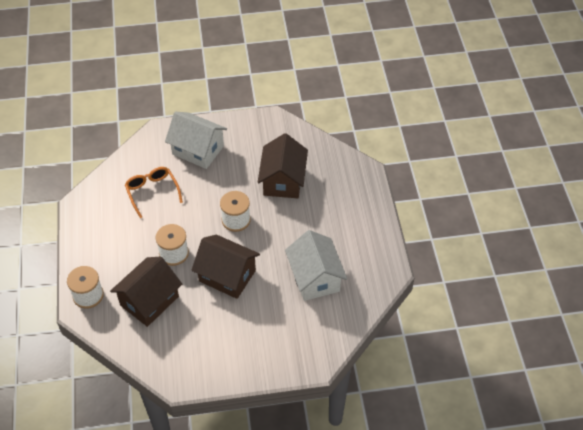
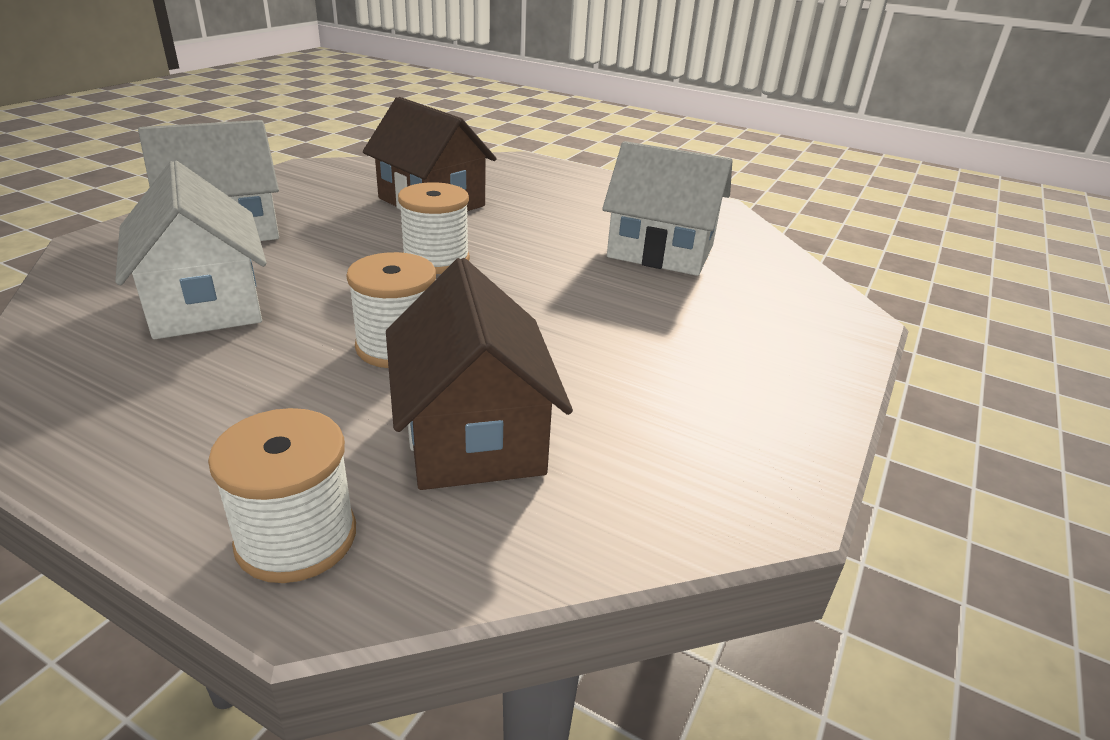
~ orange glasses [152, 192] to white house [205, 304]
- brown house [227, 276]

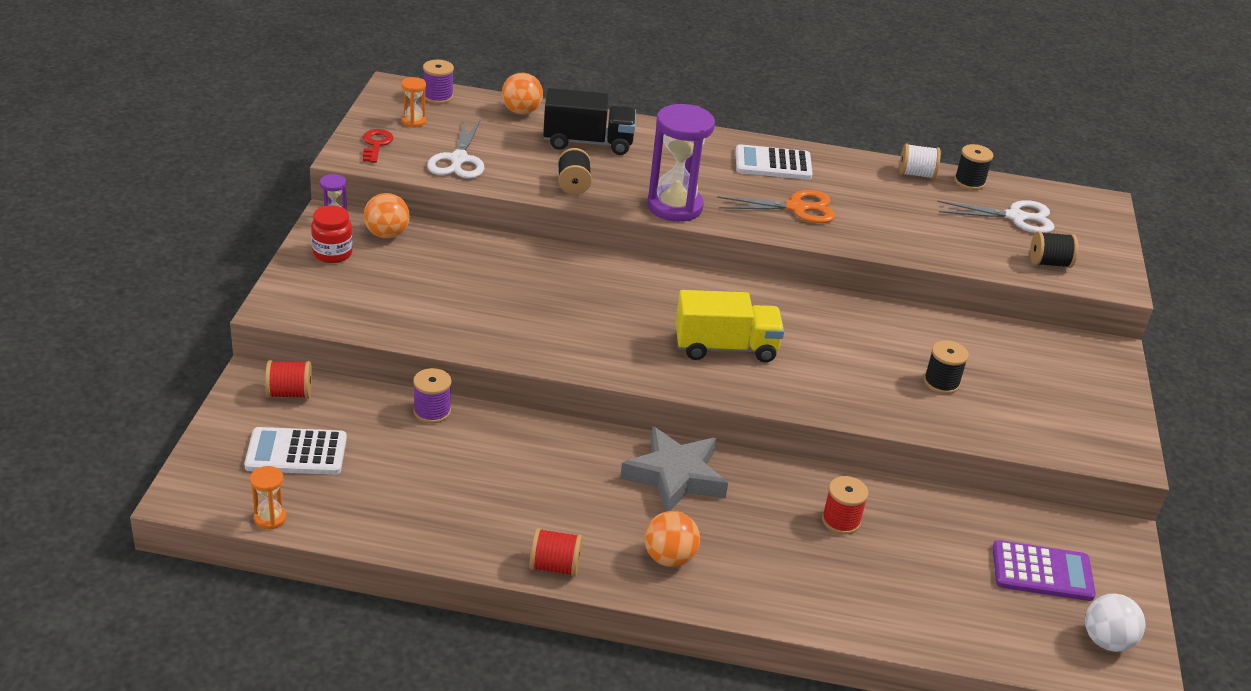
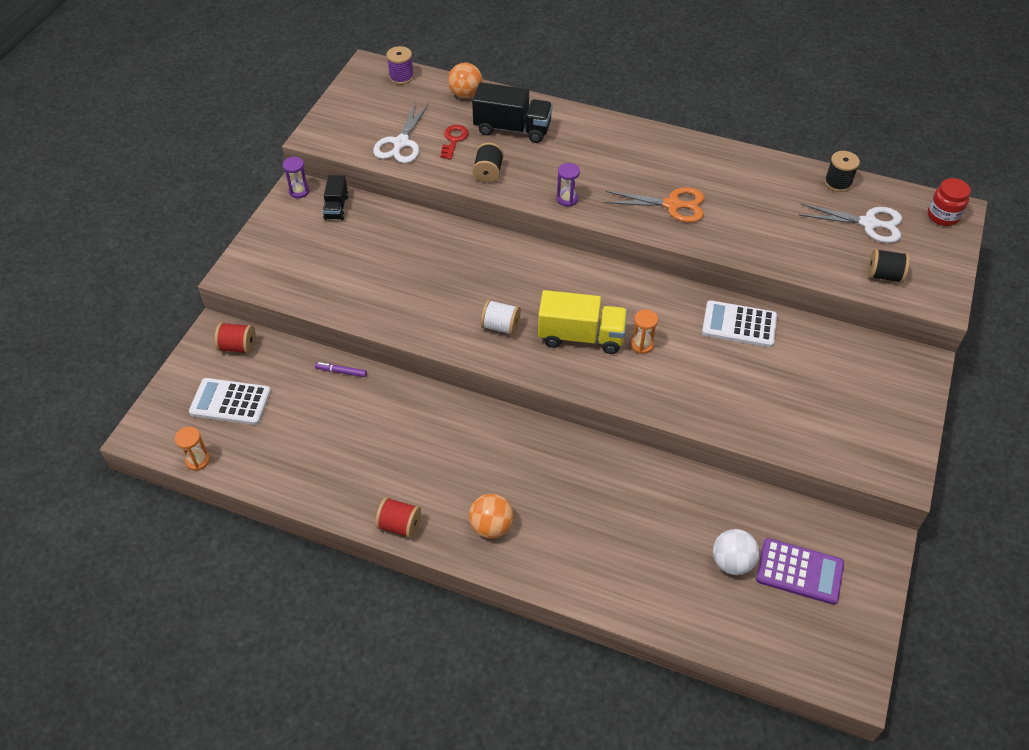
~ red jar [332, 253] to [943, 216]
~ red key [376, 144] to [454, 140]
~ orange ball [387, 234] to black truck [336, 207]
~ orange hourglass [413, 121] to [642, 345]
~ purple spool [432, 411] to purple marker [341, 372]
- grey star [675, 476]
~ purple hourglass [674, 207] = [567, 199] x0.46
~ white calculator [773, 164] to [739, 324]
- red spool [841, 521]
~ white spool [916, 174] to [500, 326]
- black spool [941, 382]
~ white ball [1106, 641] to [732, 562]

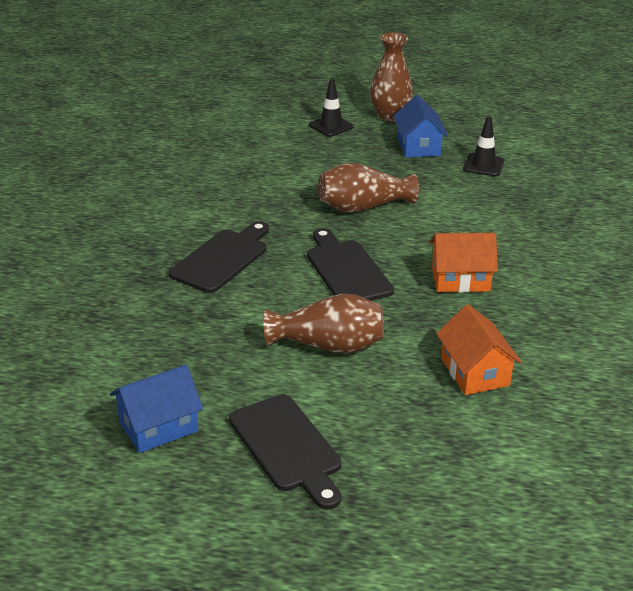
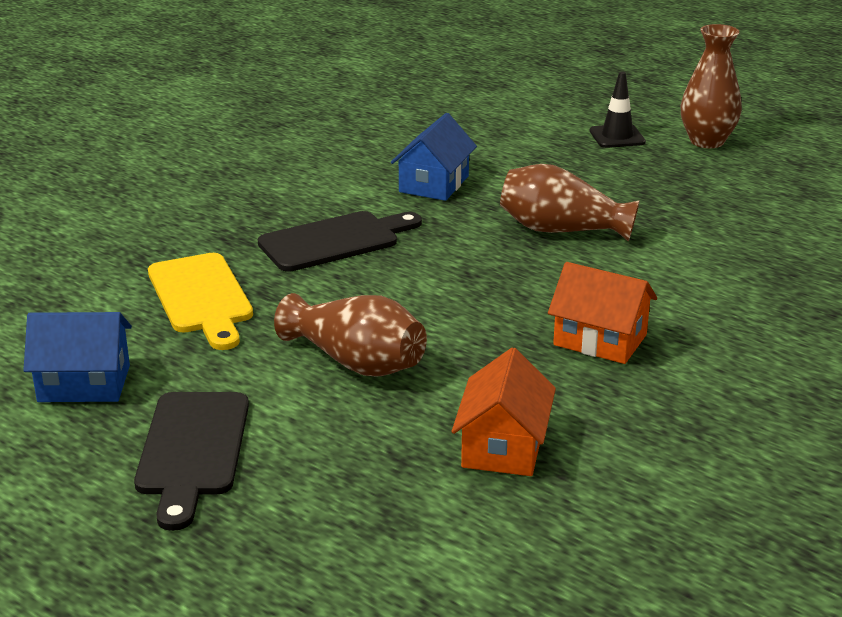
- black cutting board [346, 270]
~ blue house [418, 146] to [434, 184]
- black traffic cone [483, 165]
+ yellow cutting board [201, 297]

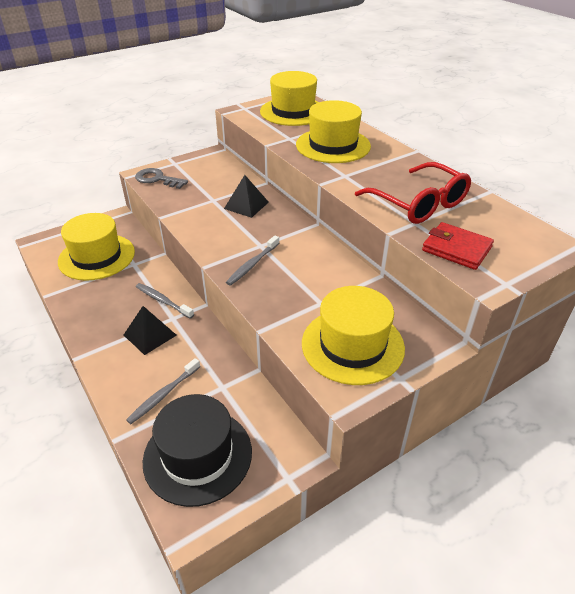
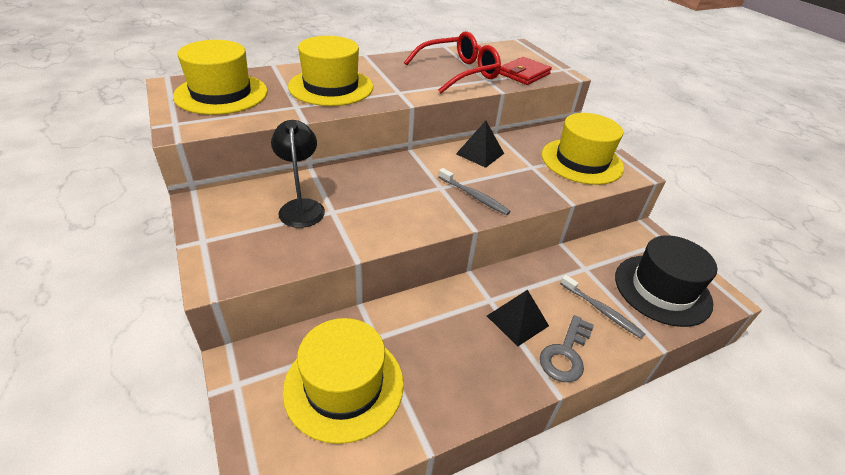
~ grey key [157, 179] to [565, 354]
- grey toothbrush [163, 301]
~ black pyramid [246, 205] to [480, 153]
+ black lamp [301, 207]

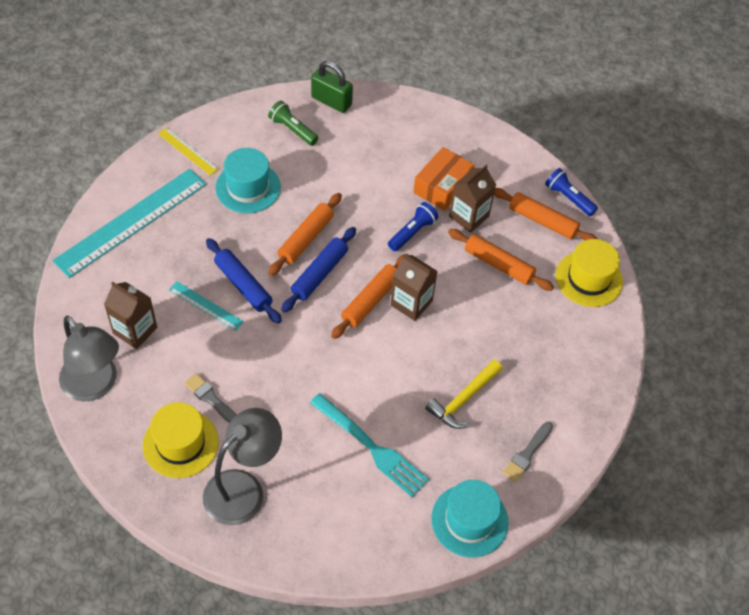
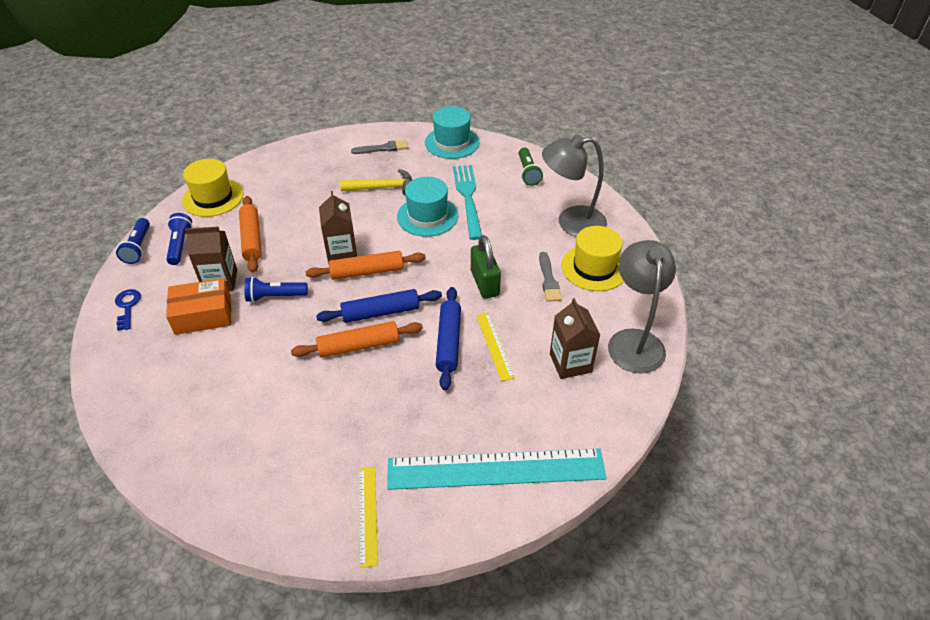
~ turquoise ruler [206, 306] to yellow ruler [494, 345]
~ turquoise hat [248, 187] to [427, 216]
~ green flashlight [292, 129] to [528, 173]
~ green padlock [331, 101] to [484, 283]
~ orange rolling pin [542, 221] to blue flashlight [180, 245]
+ blue key [127, 307]

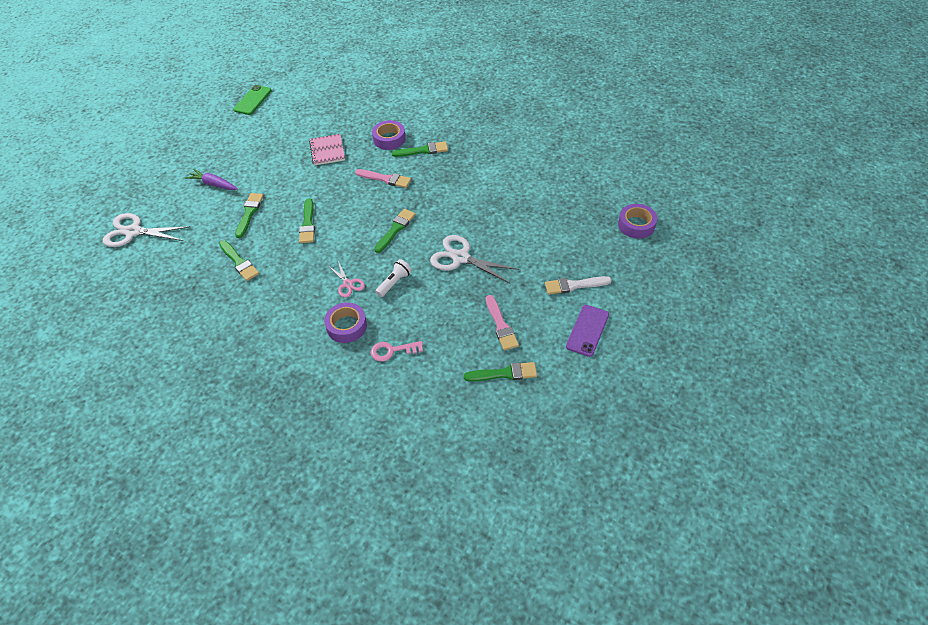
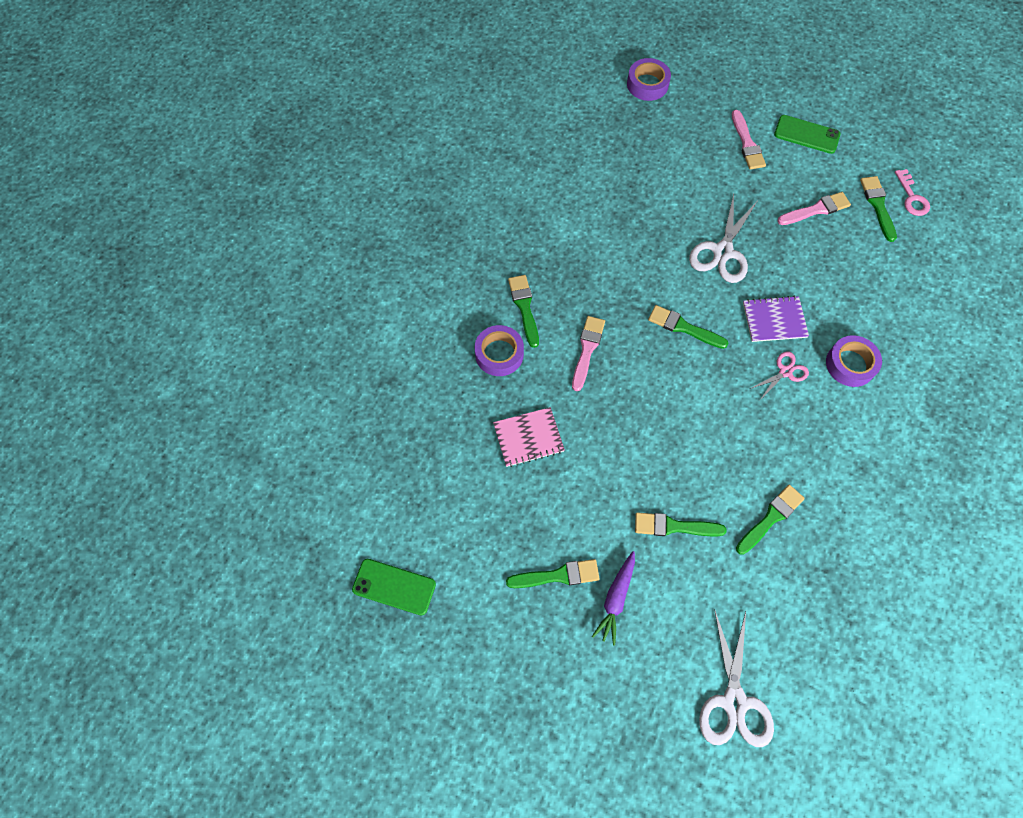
~ green brush [308, 224] to [557, 575]
~ pink key [392, 351] to [912, 197]
~ white flashlight [394, 283] to purple notebook [774, 320]
~ white brush [574, 285] to pink brush [747, 143]
~ purple phone [587, 330] to green phone [806, 134]

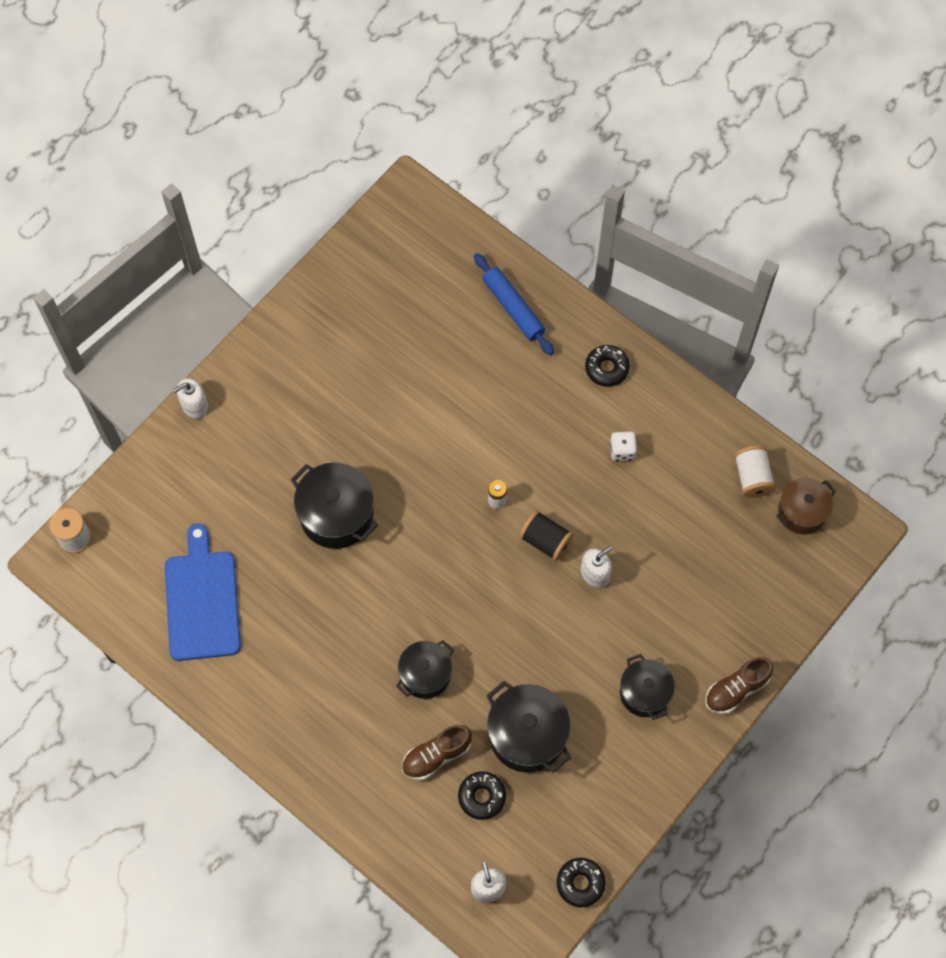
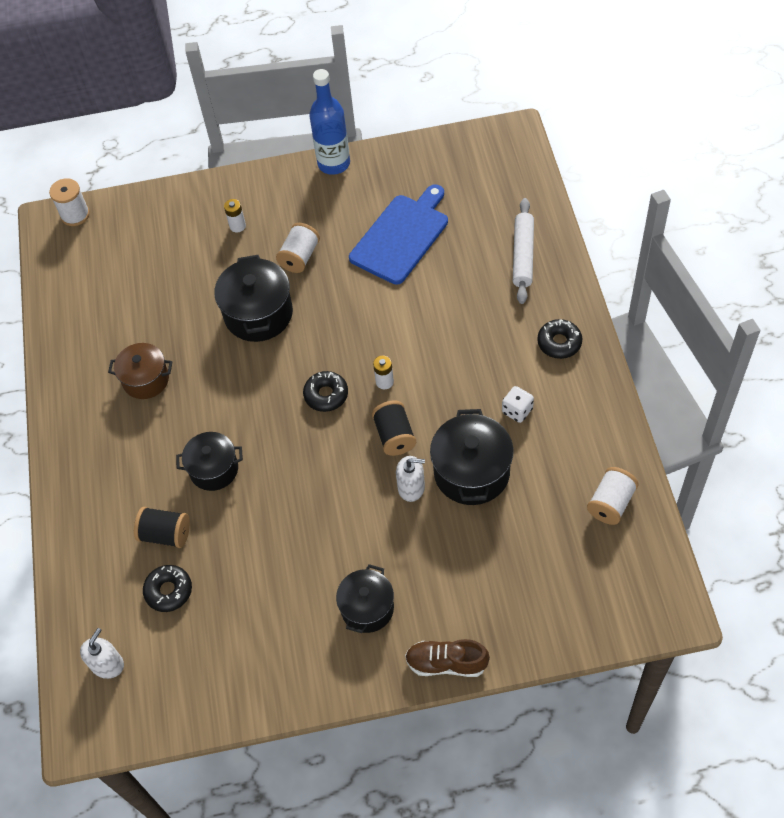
~ blue cutting board [202, 600] to [401, 236]
- white soap dispenser [194, 405]
~ brown shoe [436, 755] to black spool [165, 534]
~ blue rolling pin [513, 308] to white rolling pin [523, 255]
~ black pot [527, 735] to [471, 472]
~ black donut [580, 883] to [326, 395]
~ brown pot [802, 512] to [146, 380]
+ white battery [237, 226]
+ white spool [299, 257]
+ blue bottle [334, 163]

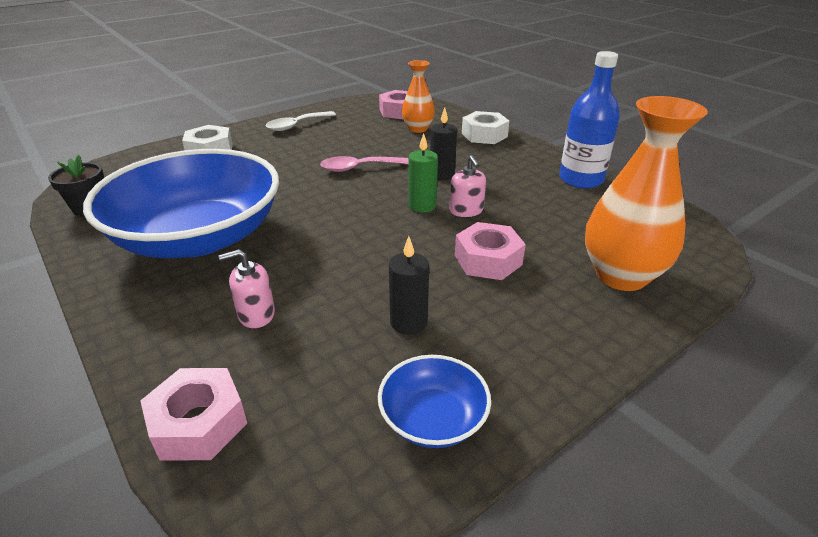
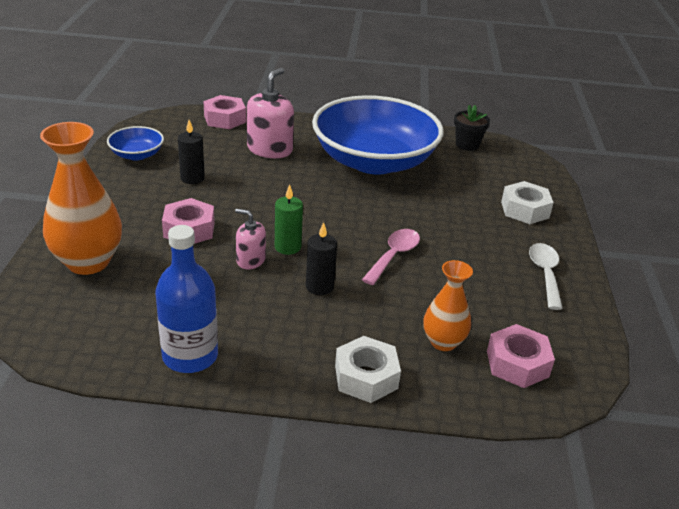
~ pink soap dispenser [256, 314] = [270, 149] x1.72

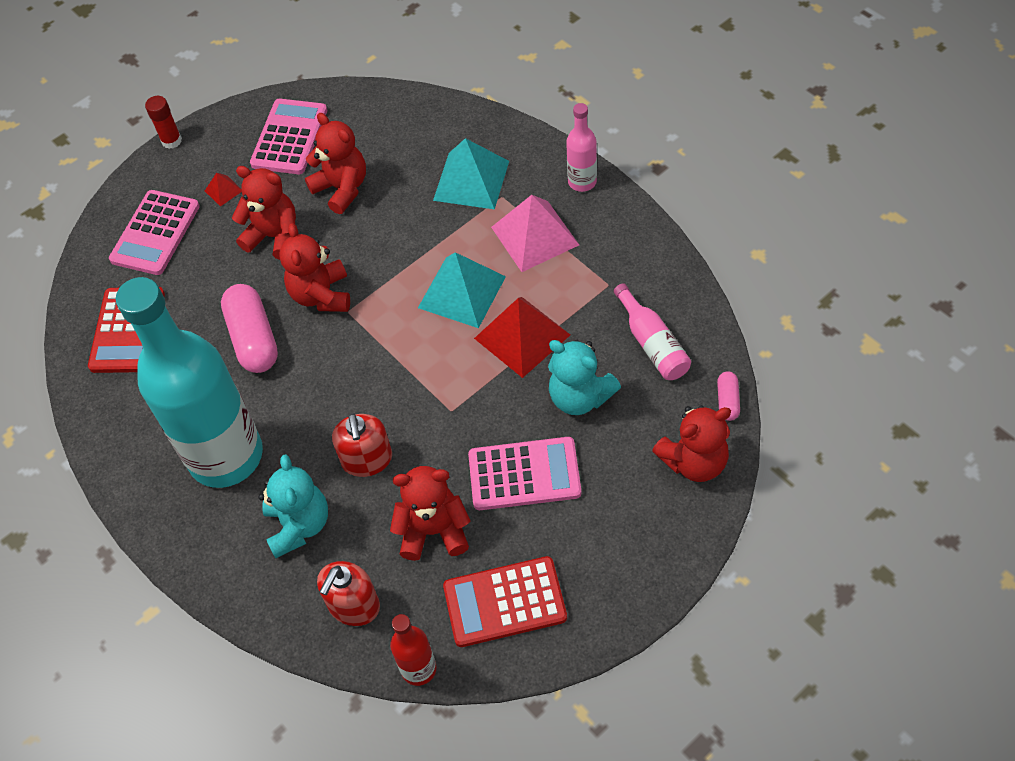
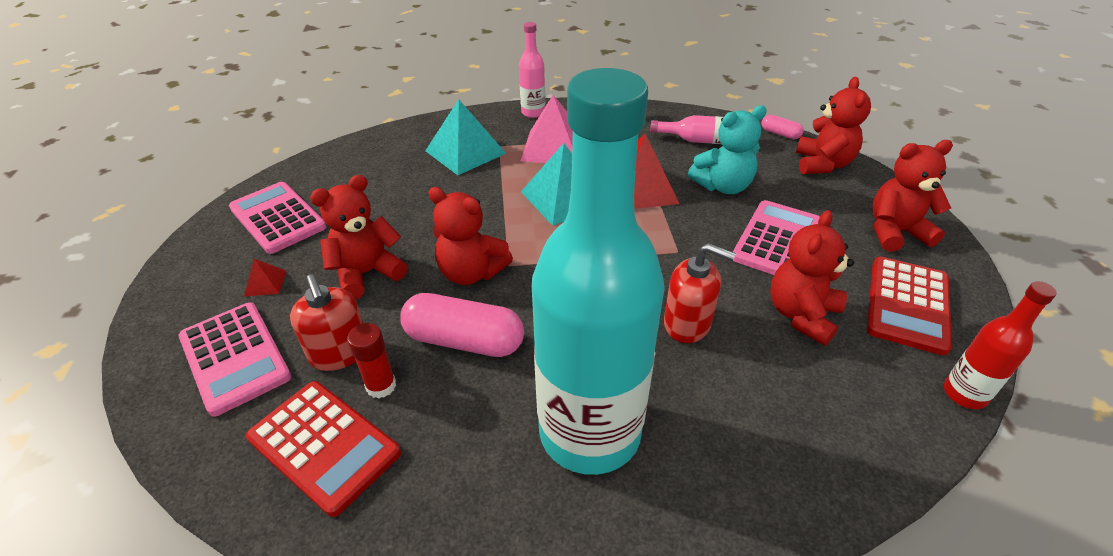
~ red glue stick [171, 141] to [381, 386]
- turquoise teddy bear [299, 525]
~ red teddy bear [342, 188] to [895, 232]
~ red soap dispenser [354, 606] to [340, 352]

